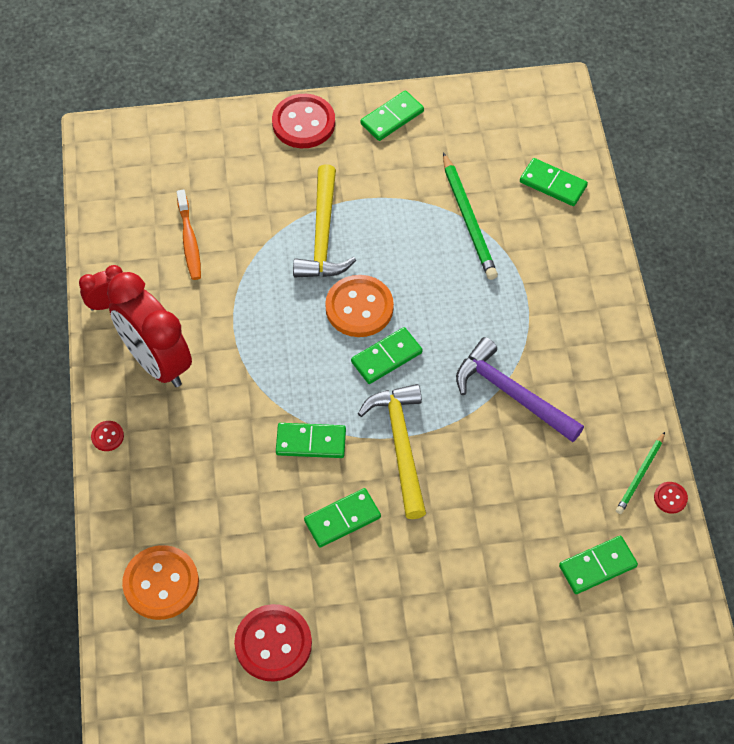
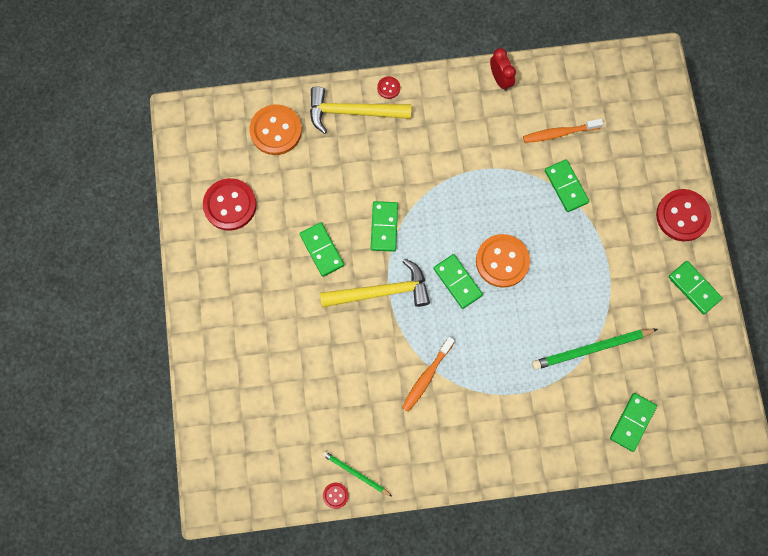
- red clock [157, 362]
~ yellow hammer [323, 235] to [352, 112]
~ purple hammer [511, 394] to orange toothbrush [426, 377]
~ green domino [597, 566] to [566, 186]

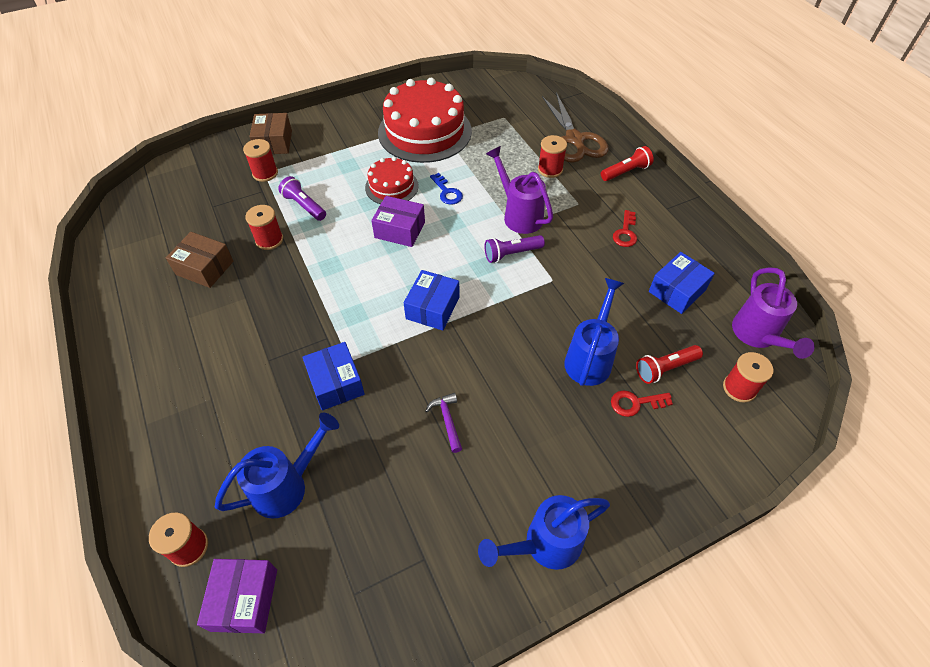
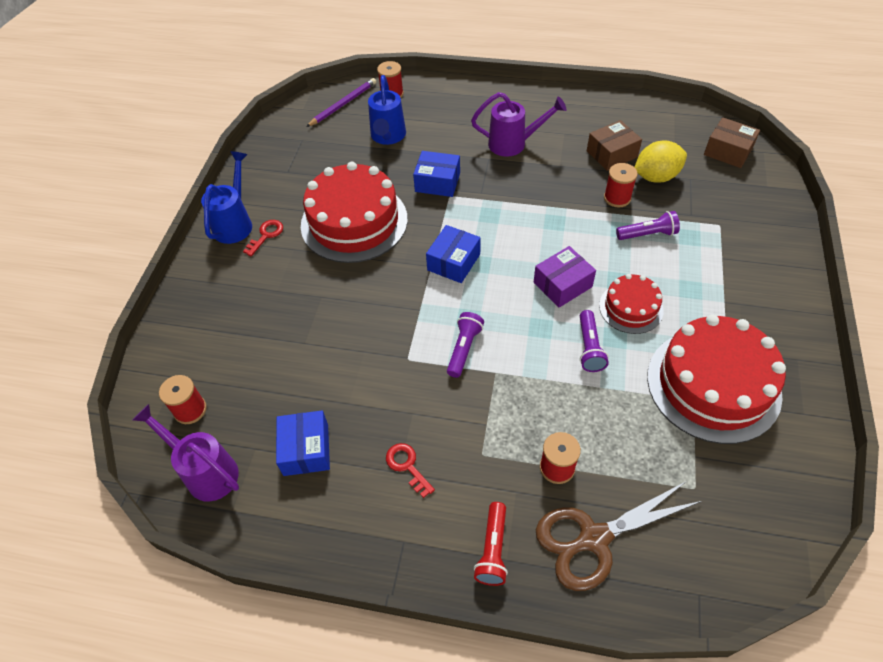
~ purple box [244, 599] to purple pencil [343, 104]
- red spool [265, 173]
~ brown box [274, 142] to [728, 151]
~ blue box [432, 308] = [453, 262] 60 degrees clockwise
~ purple hammer [447, 420] to red cake [354, 222]
~ blue key [447, 192] to purple flashlight [589, 348]
~ purple watering can [519, 215] to [513, 144]
~ brown scissors [574, 140] = [593, 539] 45 degrees counterclockwise
- blue watering can [590, 358]
~ red key [635, 403] to [266, 235]
- red flashlight [665, 368]
+ yellow lemon [656, 177]

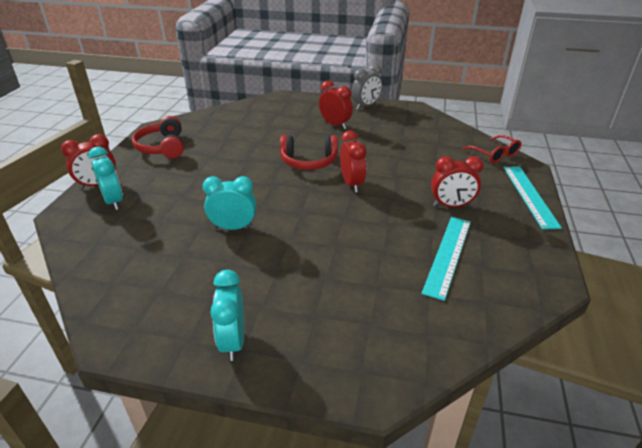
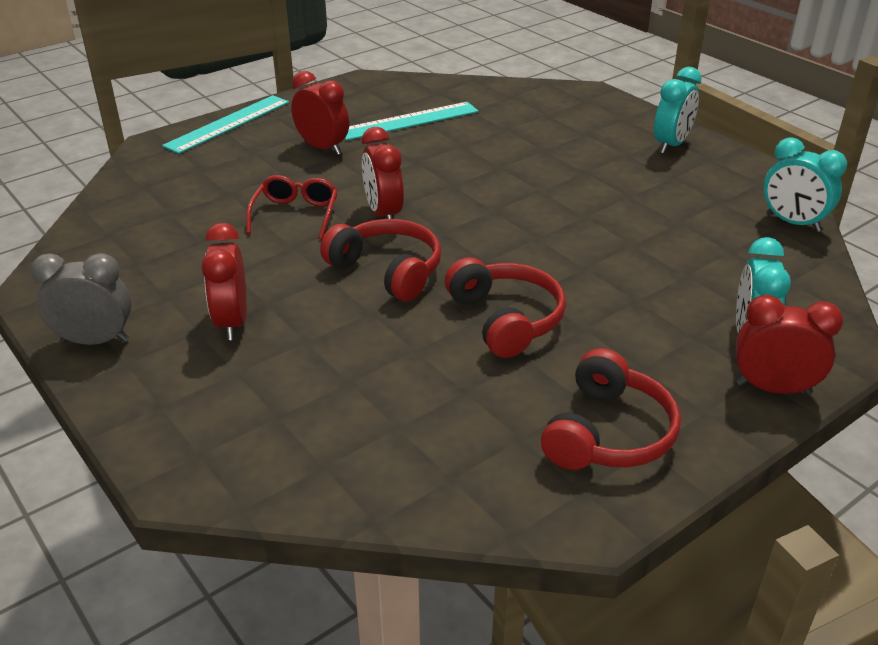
~ turquoise clock [233, 227] to [792, 223]
~ red clock [351, 184] = [383, 214] 45 degrees counterclockwise
~ red glasses [495, 155] to [296, 214]
+ red headphones [506, 319]

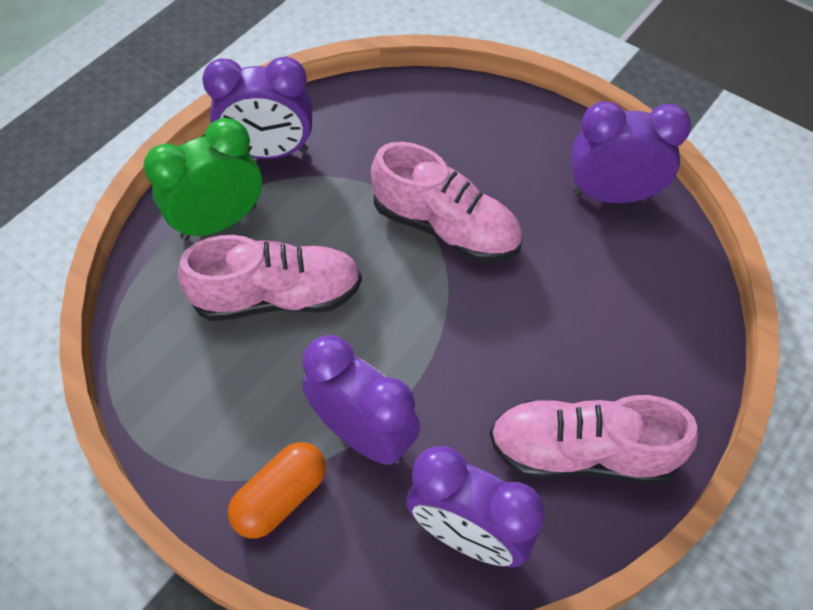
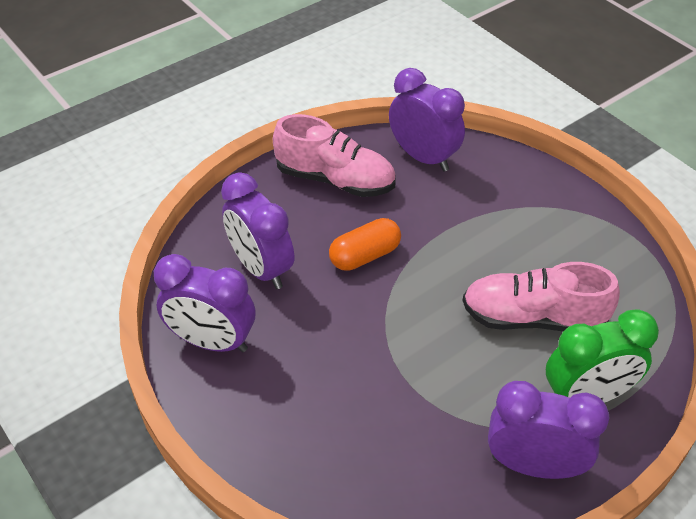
~ orange capsule [281, 497] to [364, 256]
~ purple clock [364, 434] to [261, 268]
- pink shoe [446, 227]

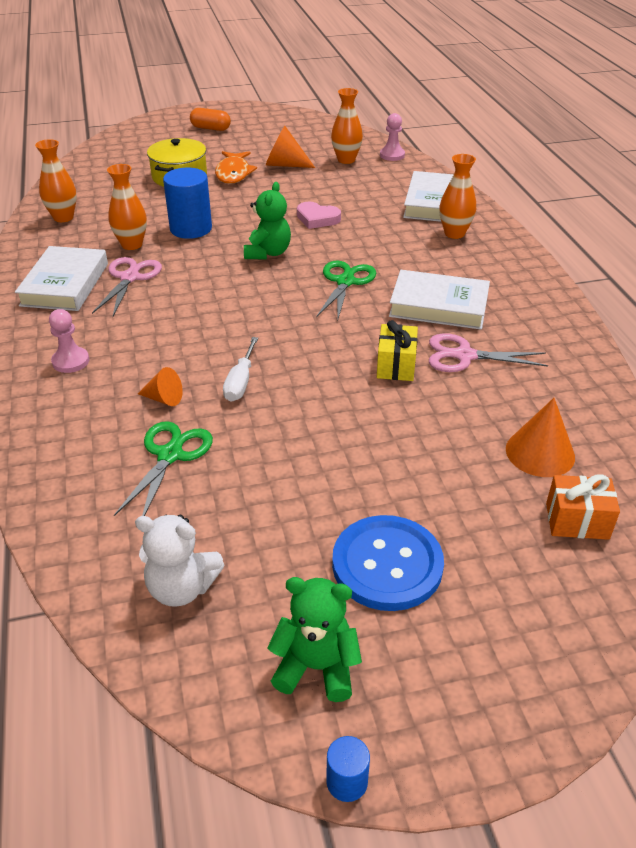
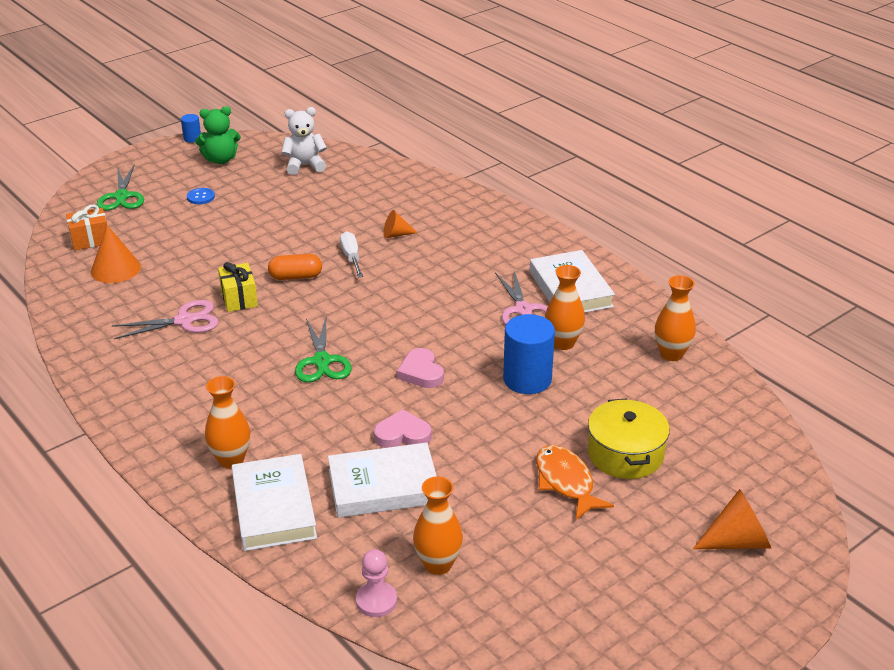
- pink pawn [70, 361]
~ green scissors [170, 455] to [121, 196]
~ orange capsule [211, 128] to [295, 277]
~ green teddy bear [268, 253] to pink heart [421, 372]
~ orange cone [284, 165] to [737, 541]
~ blue button [387, 564] = [201, 197] x0.43
~ white book [439, 306] to [383, 486]

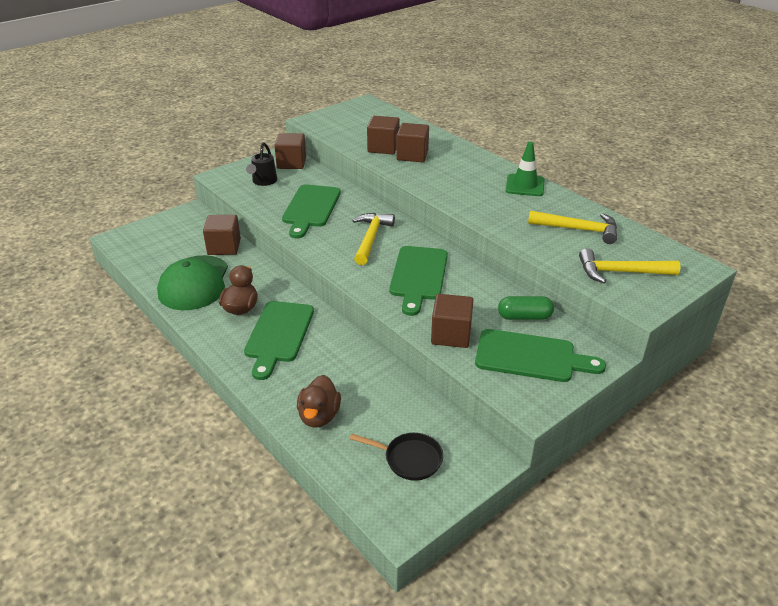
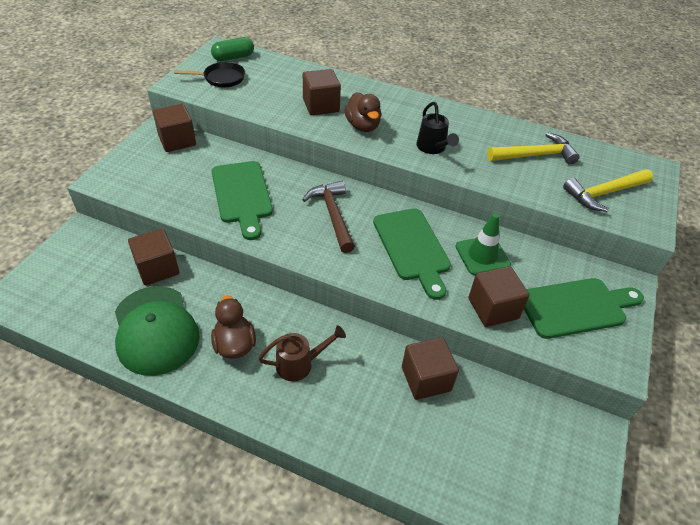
~ green cutting board [278, 335] to brown watering can [300, 364]
~ black watering can [263, 182] to [433, 148]
~ brown duck [319, 416] to [363, 126]
~ black pan [409, 459] to [221, 78]
~ yellow hammer [371, 238] to brown hammer [333, 215]
~ brown cube [383, 147] to [426, 379]
~ green capsule [524, 317] to [233, 57]
~ green traffic cone [524, 185] to [482, 256]

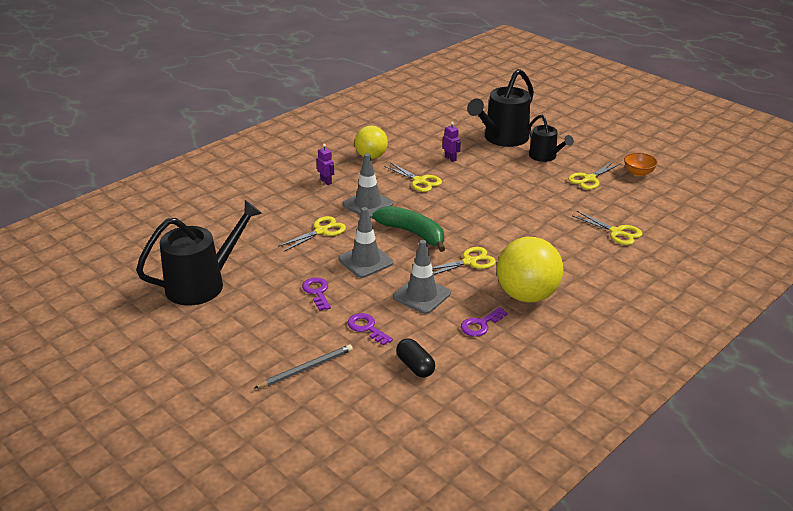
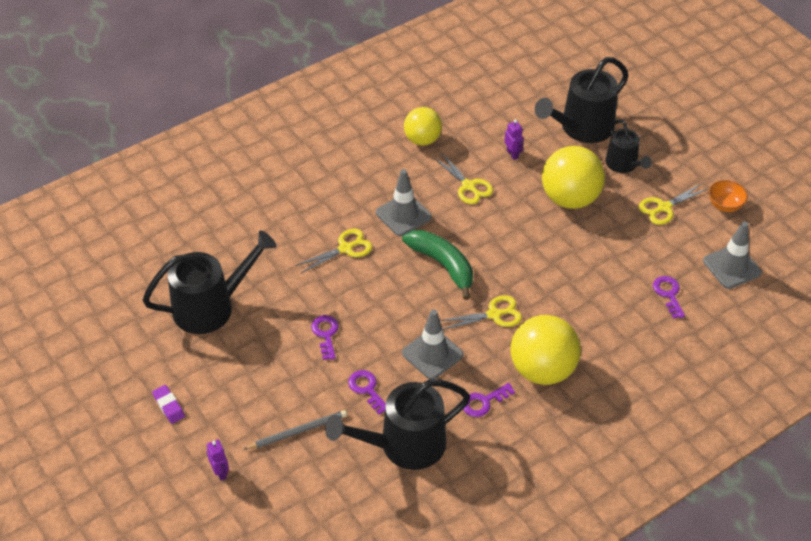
~ purple robot [326, 181] to [220, 472]
~ grey traffic cone [365, 261] to [732, 267]
~ black capsule [415, 366] to black watering can [404, 445]
~ yellow scissors [617, 232] to purple key [668, 294]
+ purple eraser [169, 406]
+ yellow ball [570, 198]

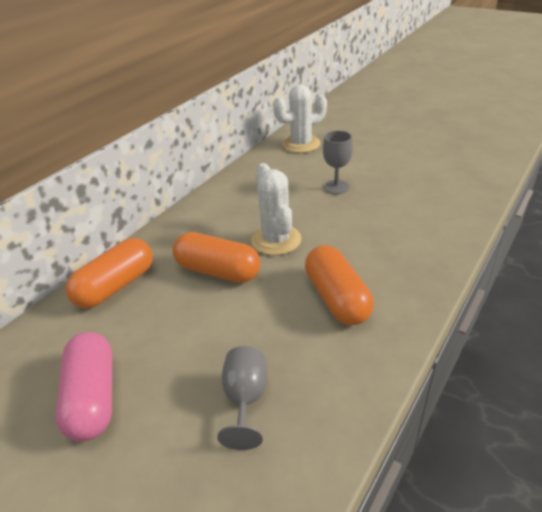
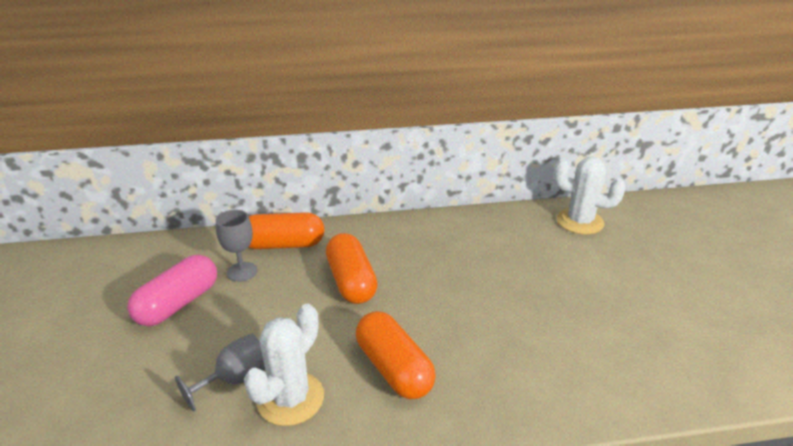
~ white cactus [276, 240] to [290, 398]
~ orange capsule [337, 298] = [394, 368] 60 degrees counterclockwise
~ grey goblet [336, 187] to [242, 272]

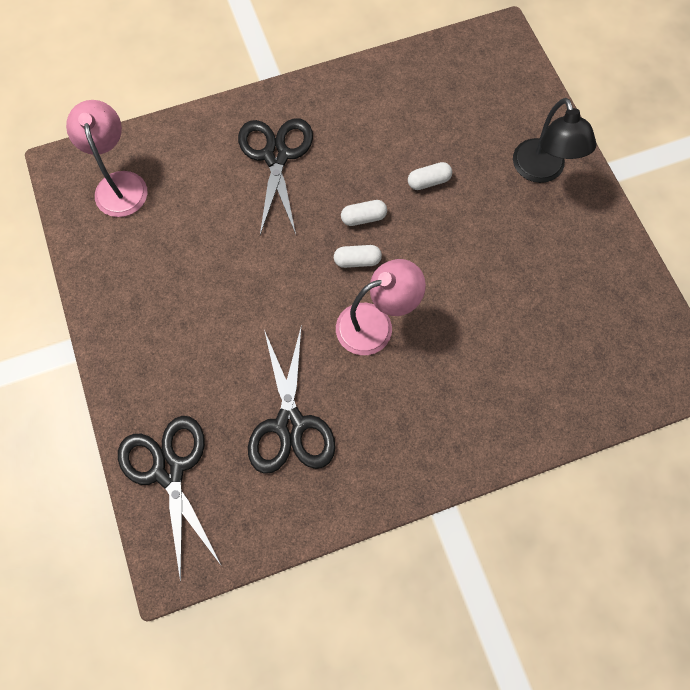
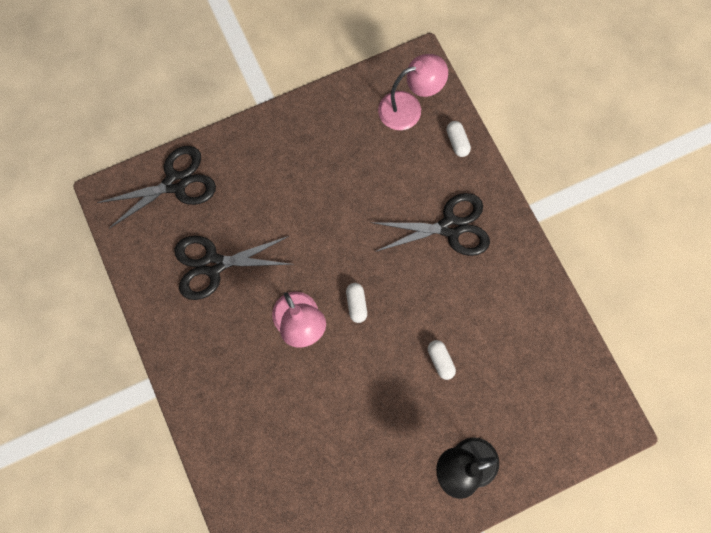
~ white capsule [363, 218] to [457, 142]

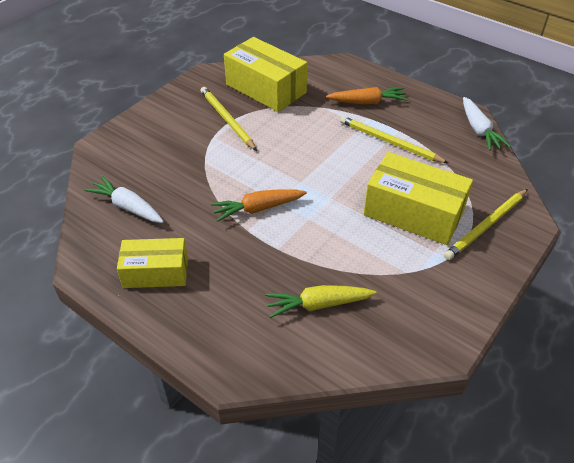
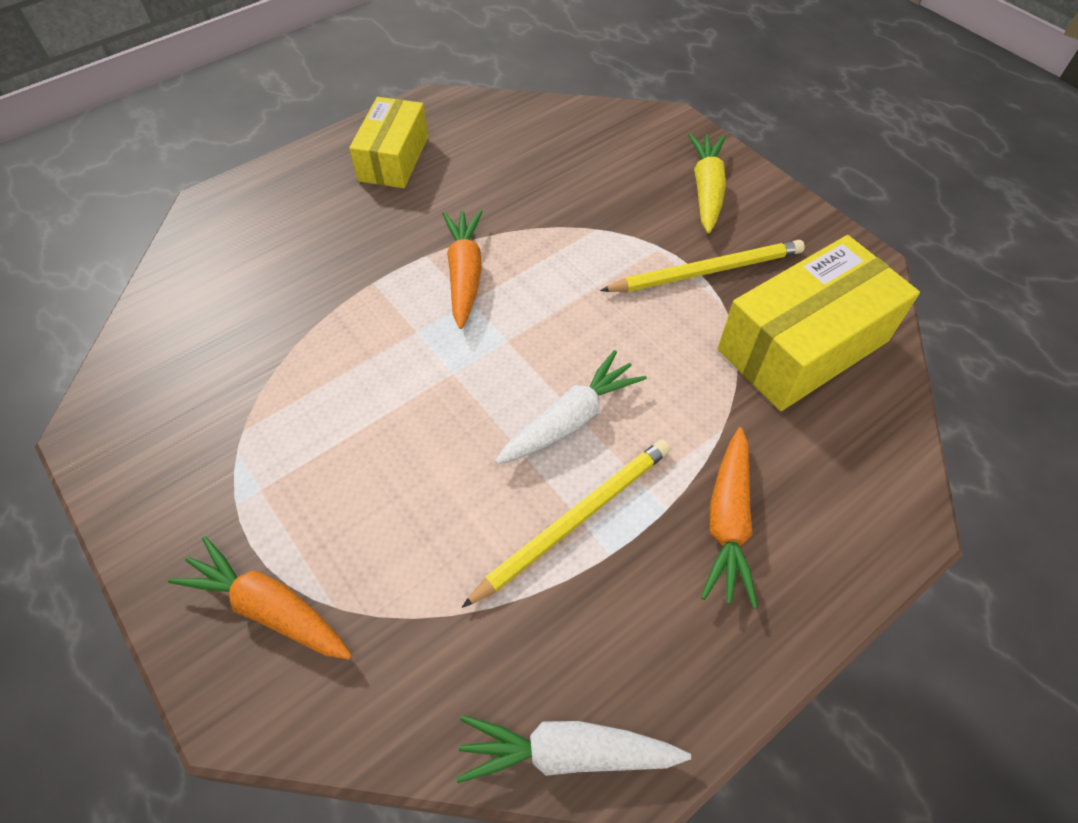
~ white carrot [128, 207] to [570, 419]
~ yellow carrot [318, 304] to [706, 190]
- yellow box [413, 213]
~ yellow pencil [486, 226] to orange carrot [269, 607]

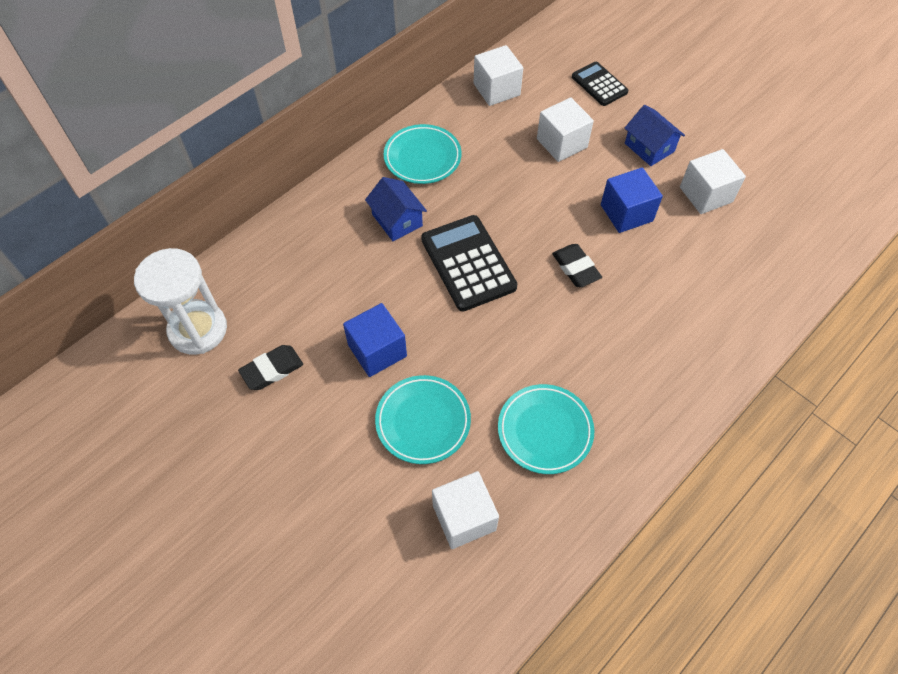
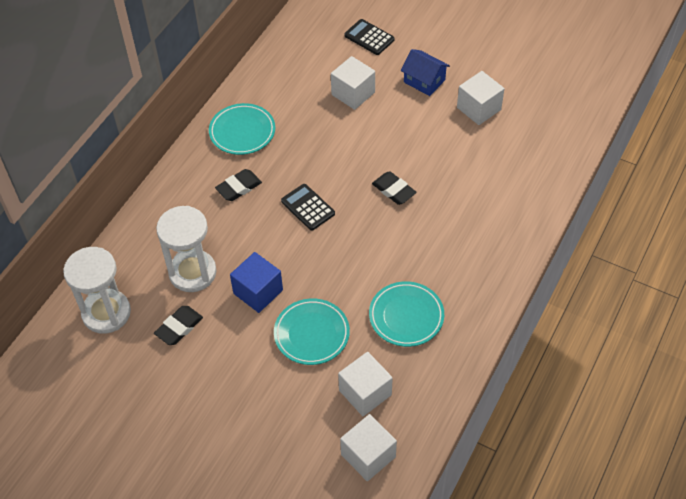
~ blue house [397, 220] to black eraser [239, 187]
~ black calculator [468, 263] = [308, 207] x0.61
~ white cube [496, 89] to [368, 455]
- blue cube [626, 213]
+ white hourglass [192, 272]

